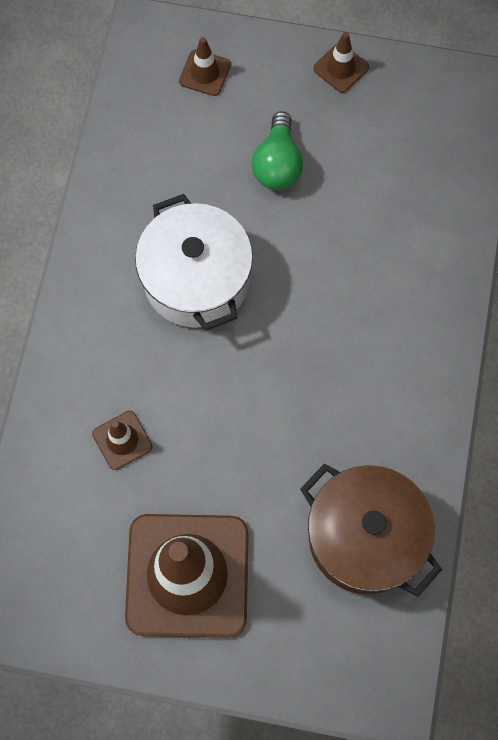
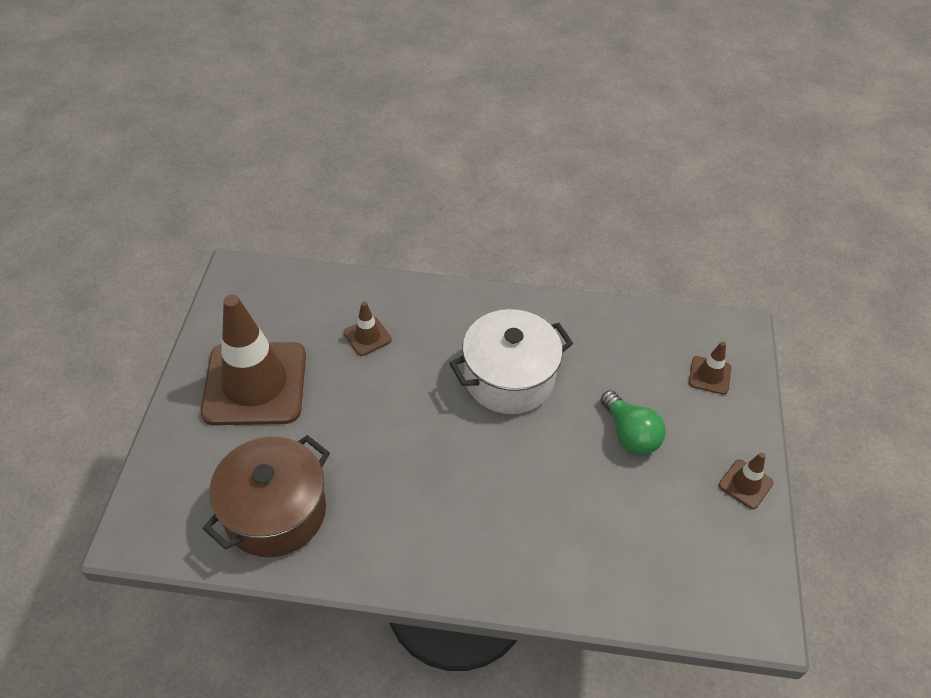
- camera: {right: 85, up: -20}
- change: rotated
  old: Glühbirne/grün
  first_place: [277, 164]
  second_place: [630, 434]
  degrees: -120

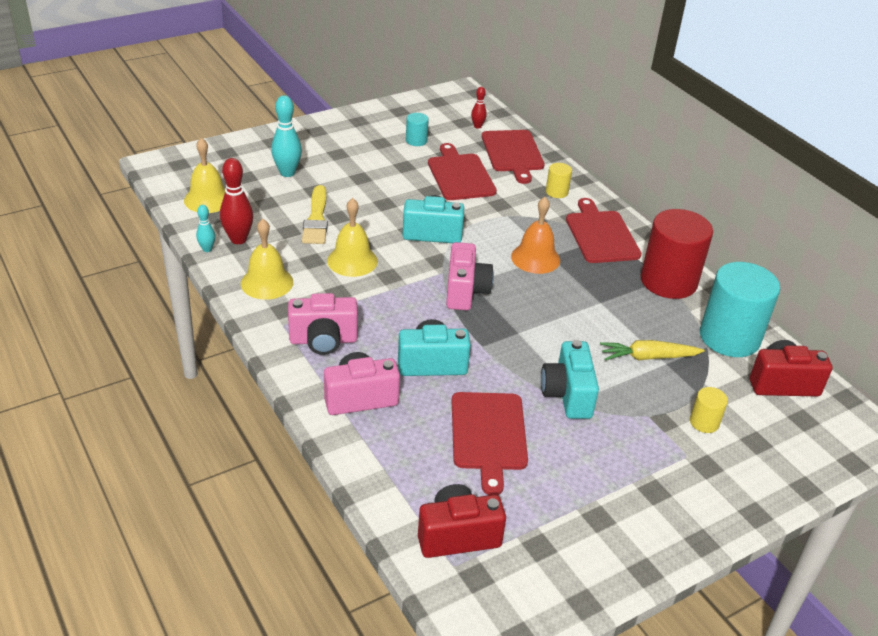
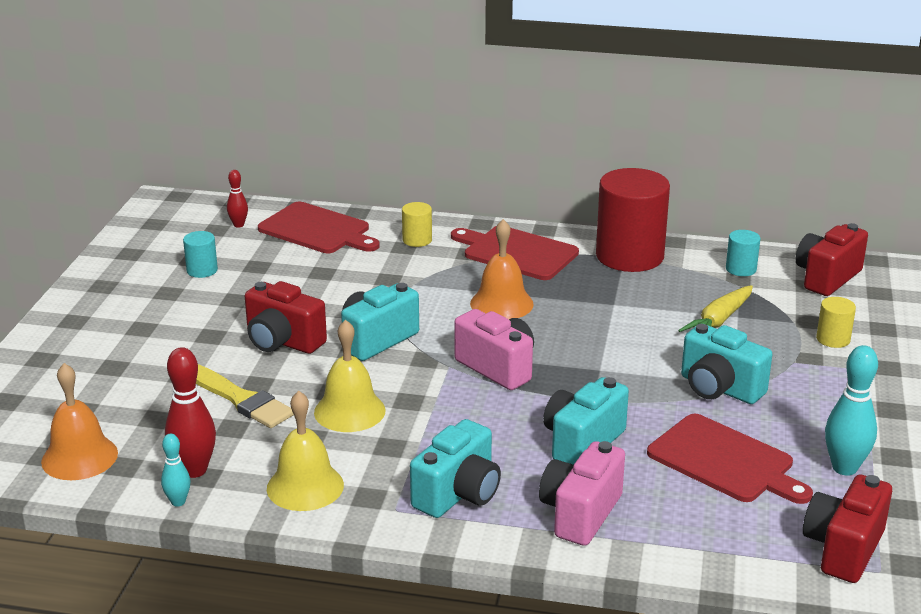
- camera: {right: -45, up: -10}
- change: gone
  old: Schneidebrett/rot
  first_place: [460, 175]
- change: new
  new: Kamera/rot
  second_place: [282, 342]
- change: shifted
  old: Bowlingkegel/türkis
  first_place: [287, 173]
  second_place: [844, 468]
- change: repainted
  old: Glocke/gelb
  new: Glocke/orange
  first_place: [208, 199]
  second_place: [79, 457]
- change: repainted
  old: Kamera/rosa
  new: Kamera/türkis
  first_place: [323, 340]
  second_place: [458, 494]
- change: scaled
  old: Vollzylinder/türkis
  first_place: [729, 337]
  second_place: [741, 269]
  factor: 0.44

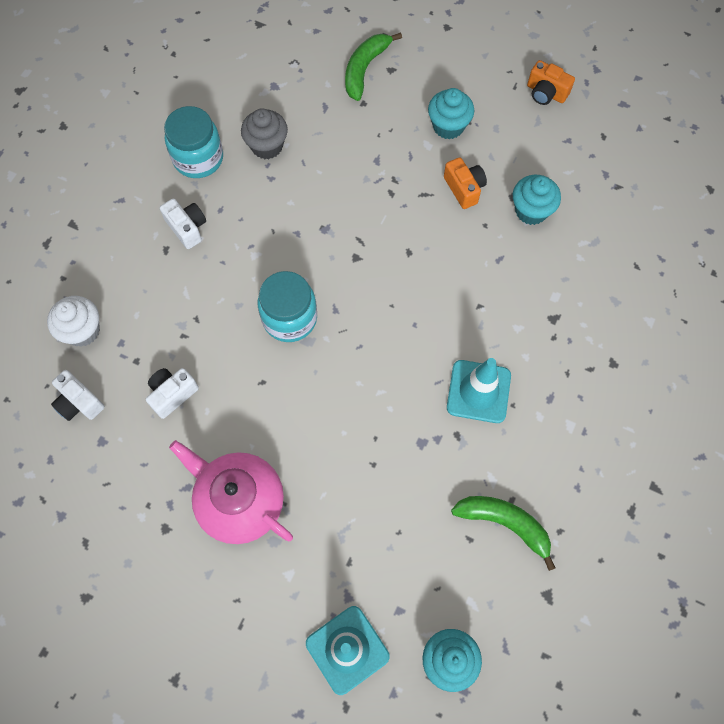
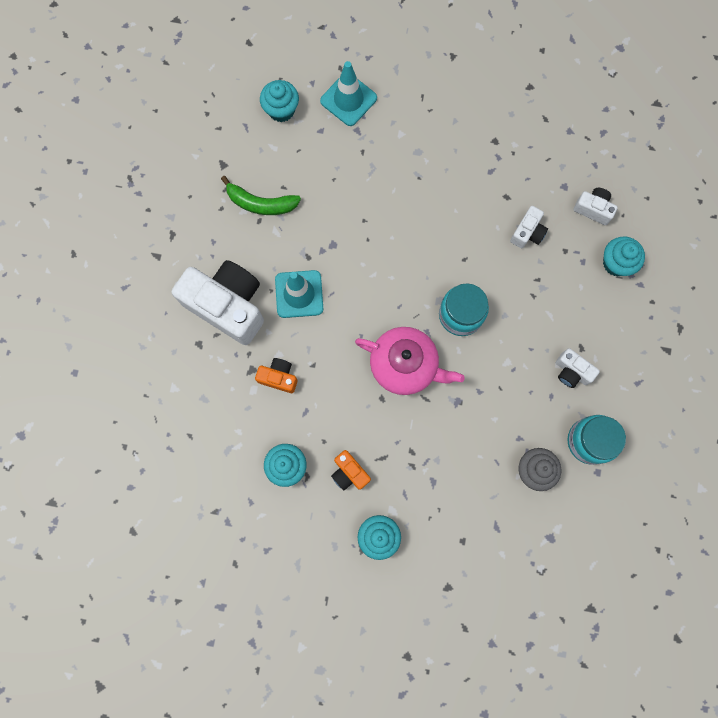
- camera: {right: 165, up: 10}
- change: gone
  old: Banane/grün
  first_place: [365, 69]
- change: new
  new: Kamera/weiß
  second_place: [227, 306]
- change: shifted
  old: Teekanne/rosa
  first_place: [239, 501]
  second_place: [405, 365]
- change: shifted
  old: Kamera/orange
  first_place: [546, 93]
  second_place: [278, 377]
- change: repainted
  old: Muffin/weiß
  new: Muffin/türkis
  first_place: [82, 331]
  second_place: [616, 263]

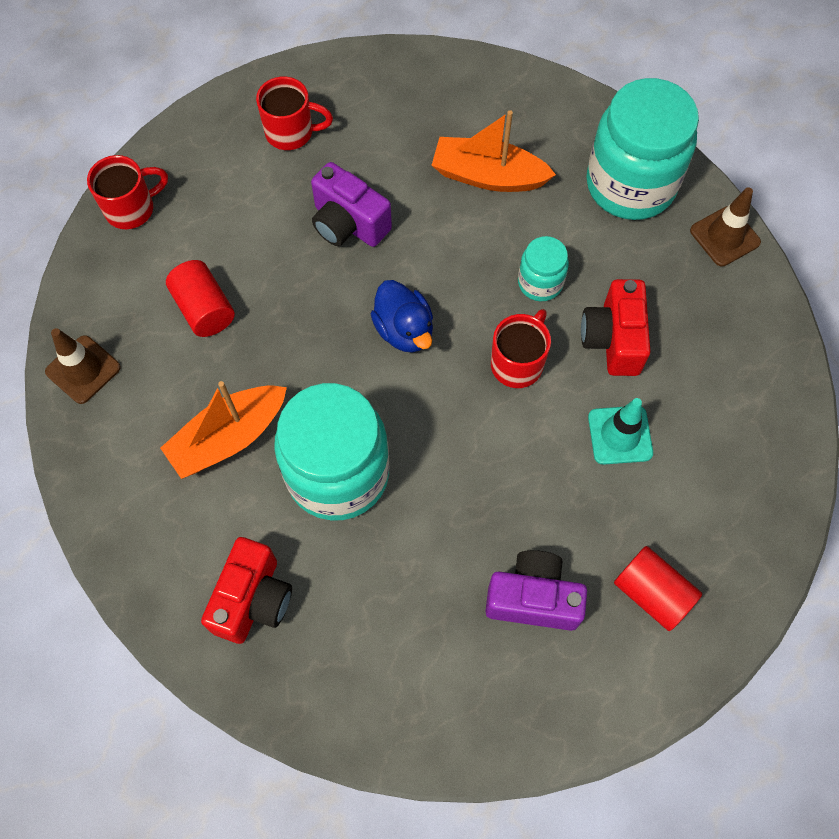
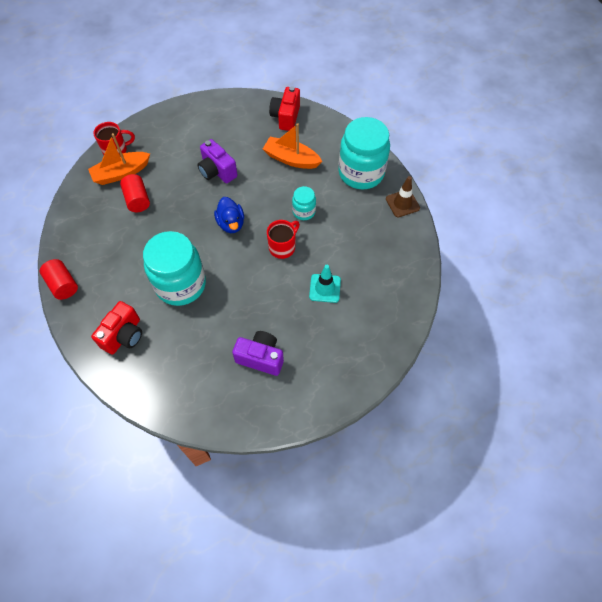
- camera: {right: 10, up: -5}
- change: gone
  old: Leitkegel/braun
  first_place: [83, 369]
- change: gone
  old: Tasse/rot
  first_place: [291, 132]
- change: shifted
  old: Boot/orange
  first_place: [228, 438]
  second_place: [121, 173]
- change: shifted
  old: Kamera/rot
  first_place: [613, 339]
  second_place: [286, 117]
- change: shifted
  old: Vollzylinder/rot
  first_place: [652, 593]
  second_place: [63, 285]

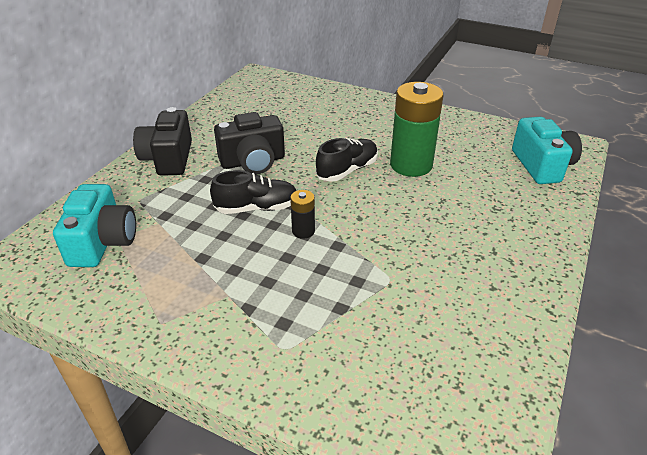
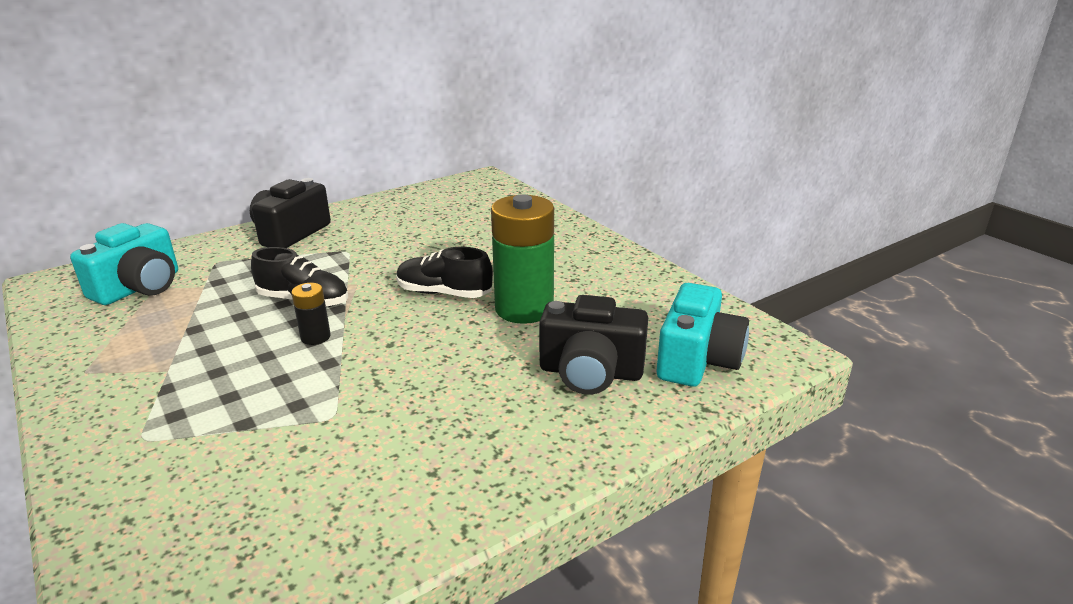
- camera: {right: 30, up: -10}
- change: shifted
  old: Kamera/schwarz
  first_place: [253, 162]
  second_place: [590, 372]
- change: rotated
  old: Schuh/schwarz
  first_place: [347, 170]
  second_place: [444, 293]
  degrees: -150

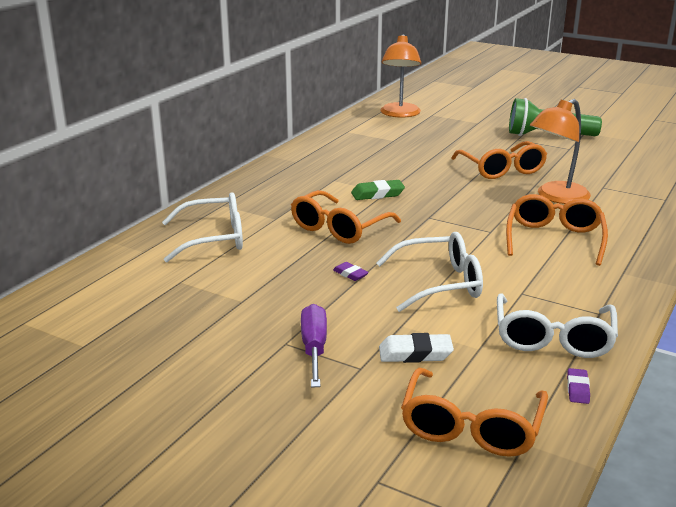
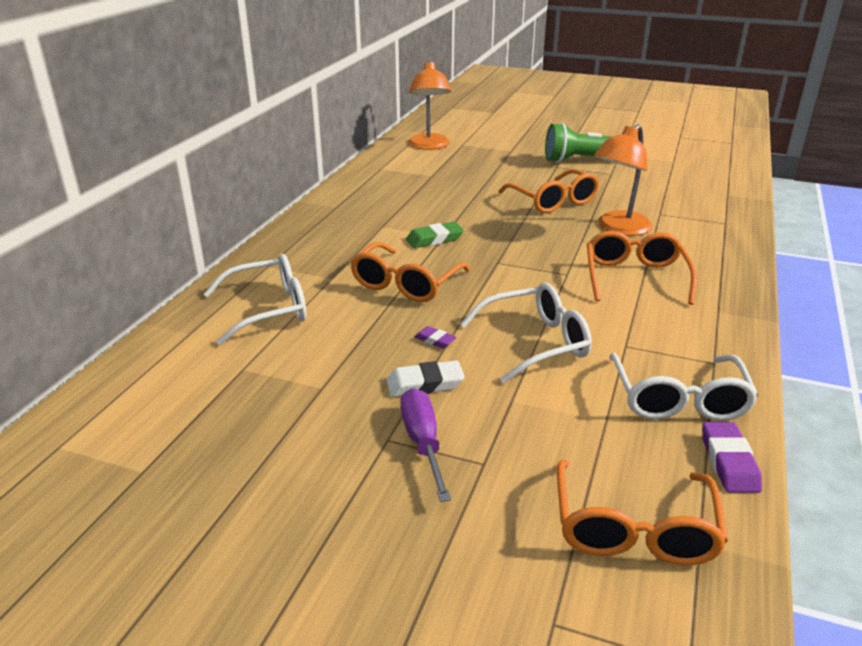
- camera: {right: -10, up: 5}
- change: shifted
  old: Radiergummi/weiß
  first_place: [415, 353]
  second_place: [425, 384]
- change: scaled
  old: Radiergummi/lila
  first_place: [577, 389]
  second_place: [729, 462]
  factor: 1.66

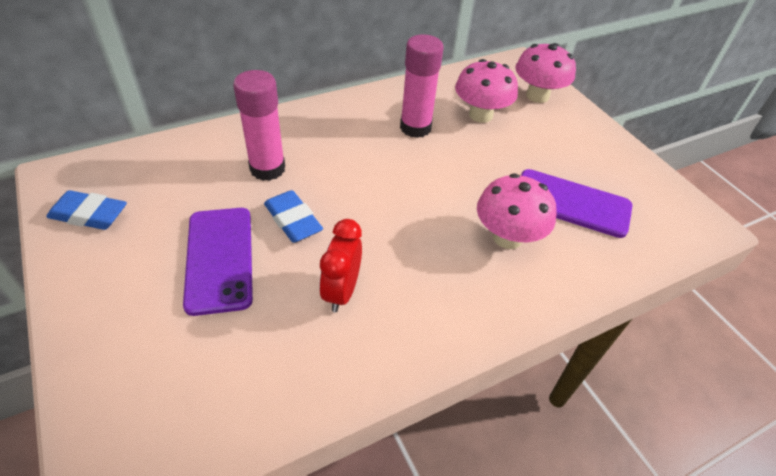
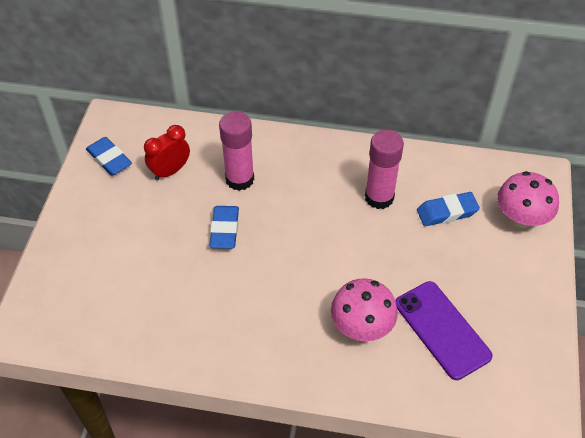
- camera: {right: 40, up: 5}
- change: gone
  old: Handy/lila
  first_place: [219, 259]
- change: shifted
  old: Wecker/rot
  first_place: [341, 291]
  second_place: [170, 171]
- change: swapped
  old: Pilz/rosa
  new: Radiergummi/blau
  first_place: [480, 115]
  second_place: [447, 212]

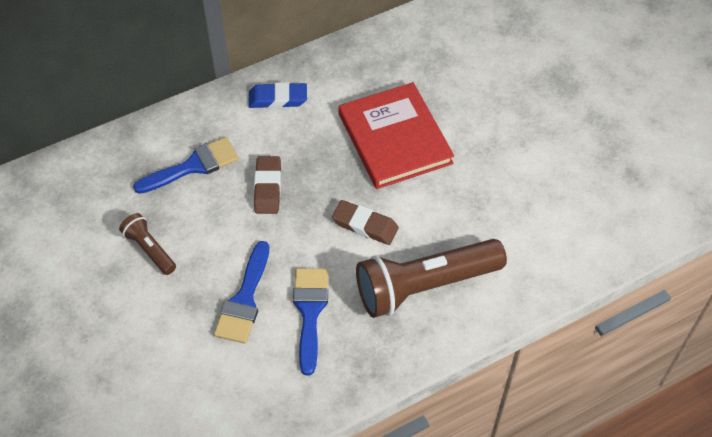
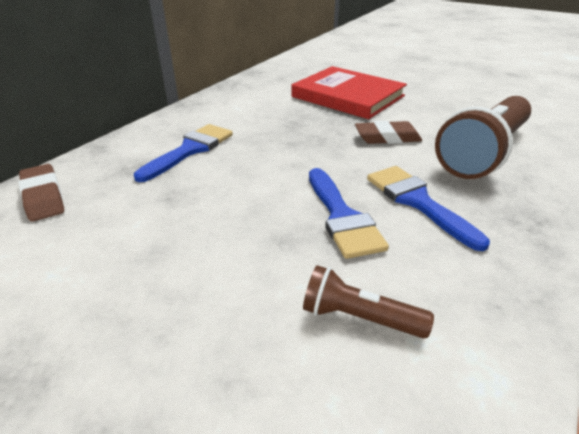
- camera: {right: -30, up: -20}
- change: gone
  old: Radiergummi/blau
  first_place: [278, 99]
- change: shifted
  old: Taschenlampe/braun
  first_place: [150, 249]
  second_place: [359, 317]
- change: shifted
  old: Radiergummi/braun
  first_place: [268, 188]
  second_place: [43, 197]

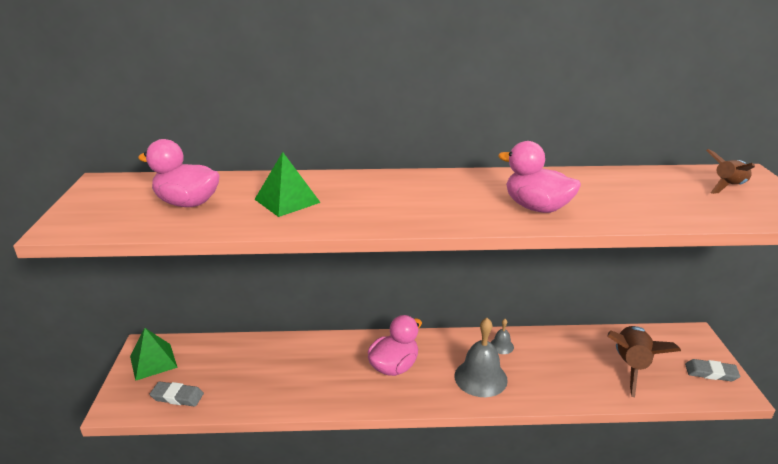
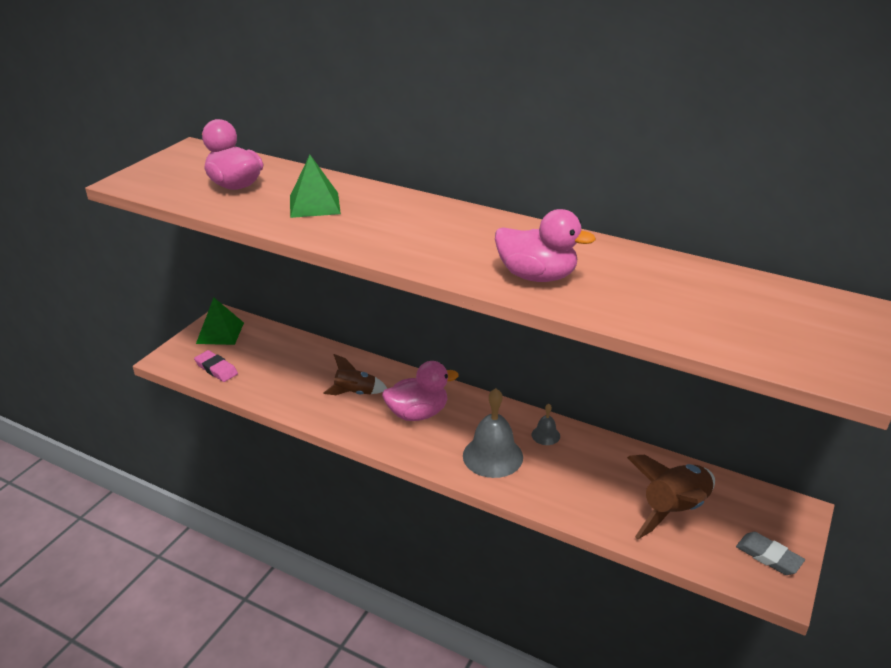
- camera: {right: 30, up: 5}
- change: shifted
  old: Rakete/braun
  first_place: [728, 187]
  second_place: [355, 393]
- change: repainted
  old: Radiergummi/grau
  new: Radiergummi/rosa
  first_place: [177, 397]
  second_place: [216, 369]
- change: rotated
  old: Ente/rosa
  first_place: [536, 207]
  second_place: [537, 276]
  degrees: 135

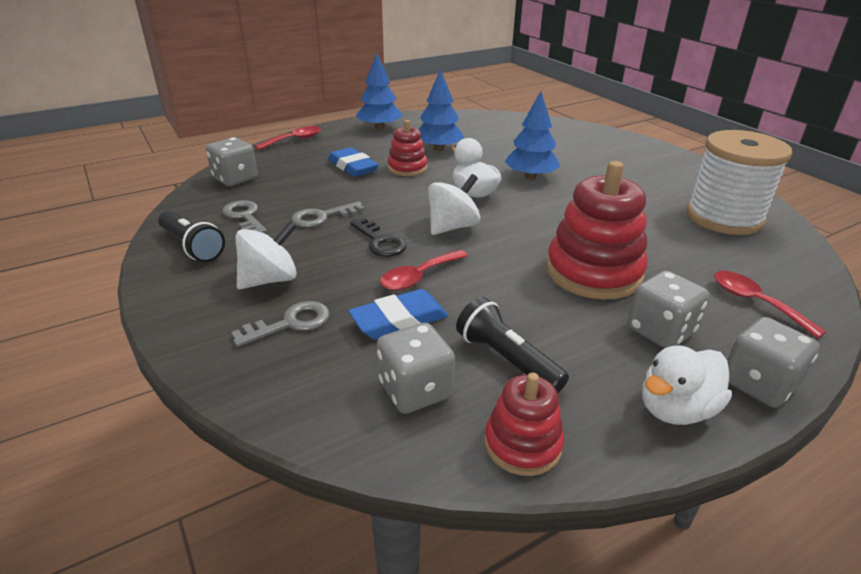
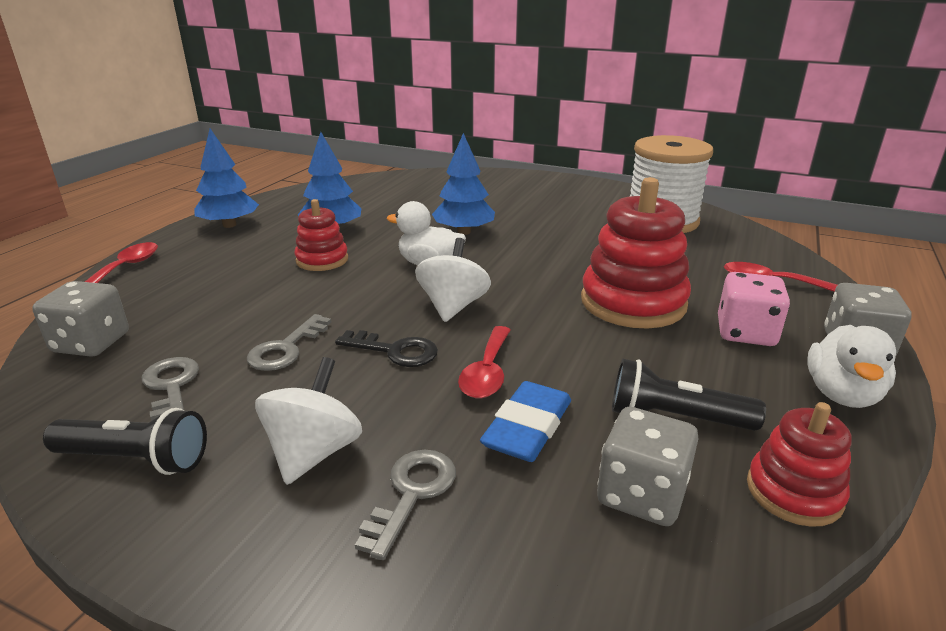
- camera: {right: -35, up: -5}
- change: gone
  old: Radiergummi/blau
  first_place: [353, 167]
- change: repainted
  old: Spielwürfel/grau
  new: Spielwürfel/rosa
  first_place: [660, 331]
  second_place: [745, 333]
- change: rotated
  old: Schlüssel/grau
  first_place: [244, 217]
  second_place: [171, 387]
  degrees: 45

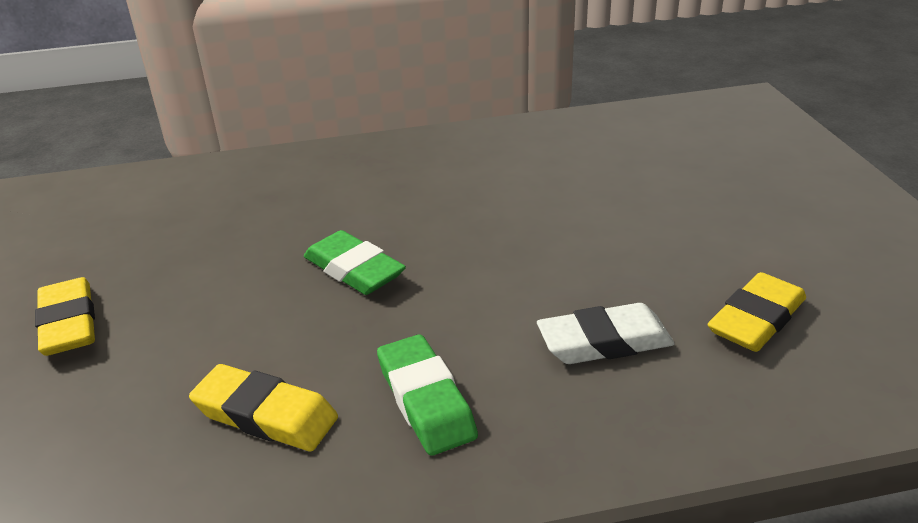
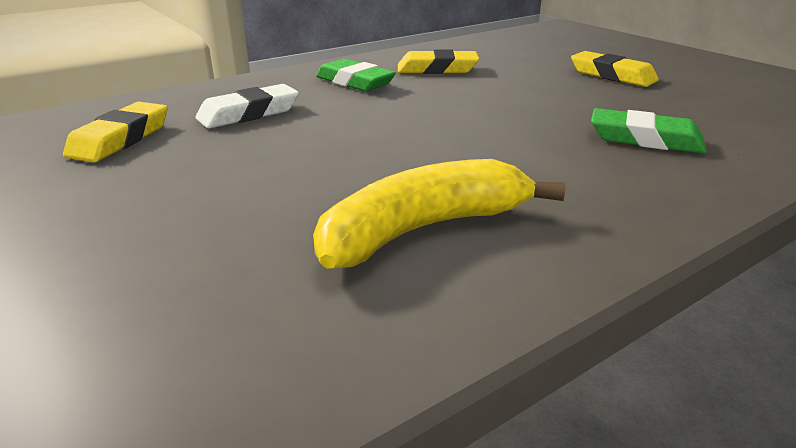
- camera: {right: 155, up: -5}
- change: new
  new: Banane/gelb
  second_place: [423, 230]
- change: shifted
  old: Radiergummi/grün
  first_place: [354, 270]
  second_place: [645, 139]

